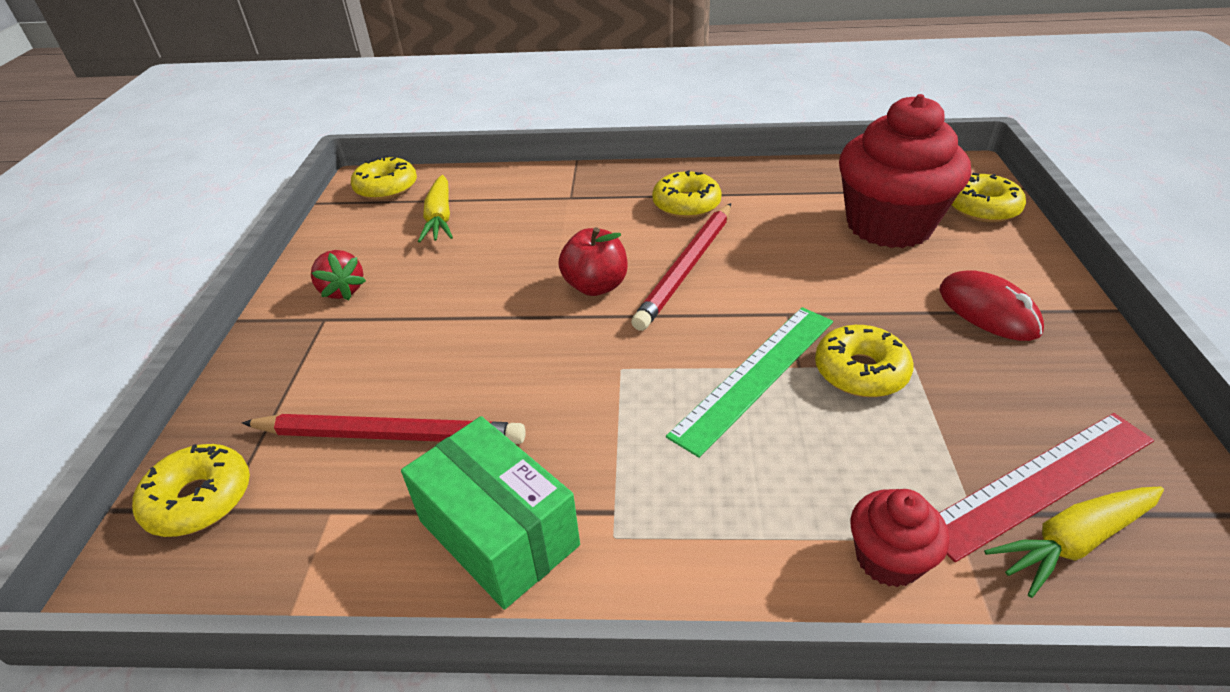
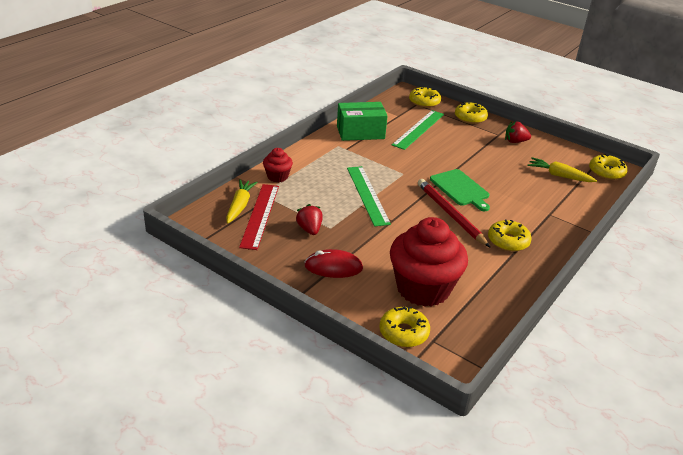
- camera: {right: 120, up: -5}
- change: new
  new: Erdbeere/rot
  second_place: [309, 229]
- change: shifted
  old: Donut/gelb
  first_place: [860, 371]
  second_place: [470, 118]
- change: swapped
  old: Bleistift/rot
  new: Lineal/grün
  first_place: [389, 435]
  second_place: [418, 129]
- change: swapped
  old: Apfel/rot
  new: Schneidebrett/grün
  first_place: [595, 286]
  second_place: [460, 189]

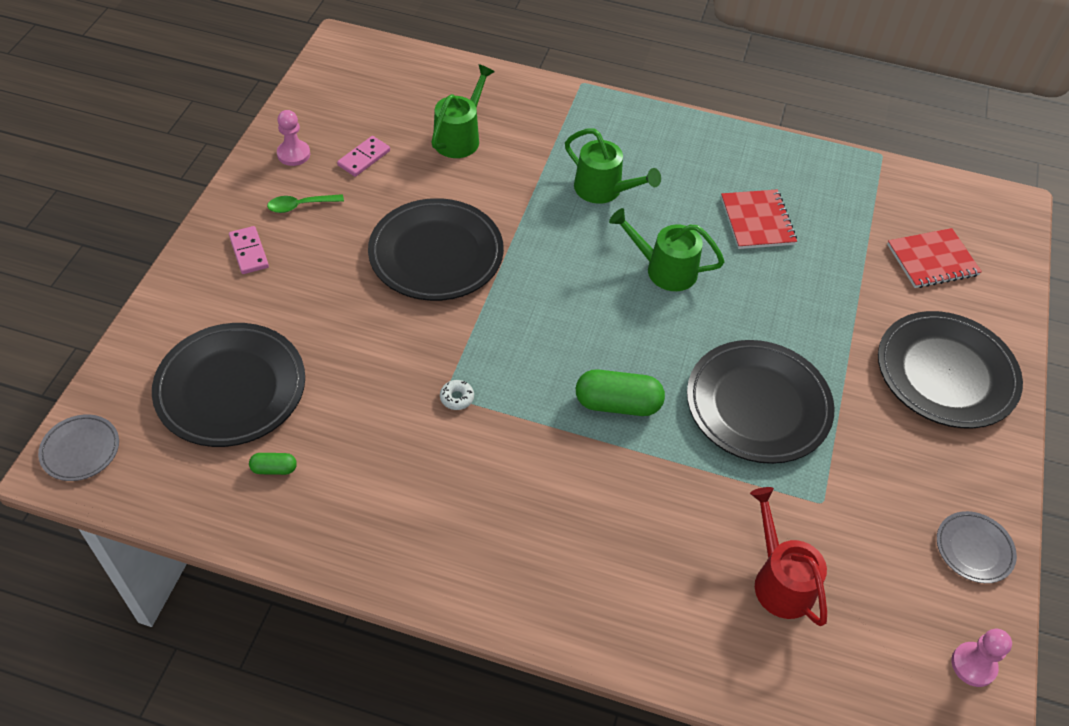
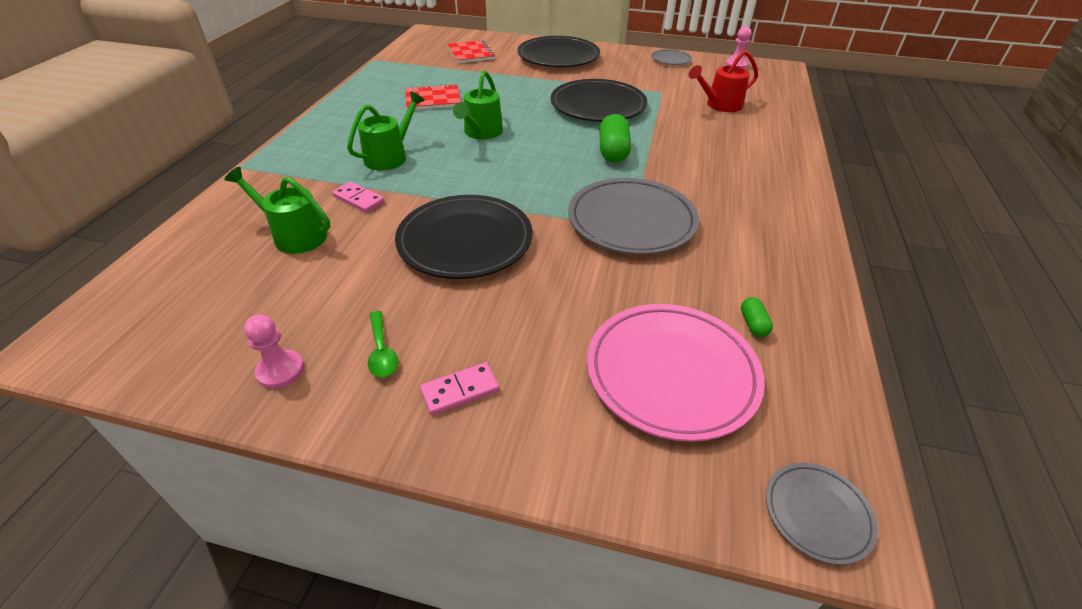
- camera: {right: -90, up: -10}
- change: shifted
  old: Dominostein/rosa
  first_place: [364, 158]
  second_place: [358, 199]
- change: swapped
  old: Donut/weiß
  new: Teller/grau
  first_place: [457, 398]
  second_place: [631, 221]
- change: repainted
  old: Teller/schwarz
  new: Teller/rosa
  first_place: [231, 389]
  second_place: [671, 373]

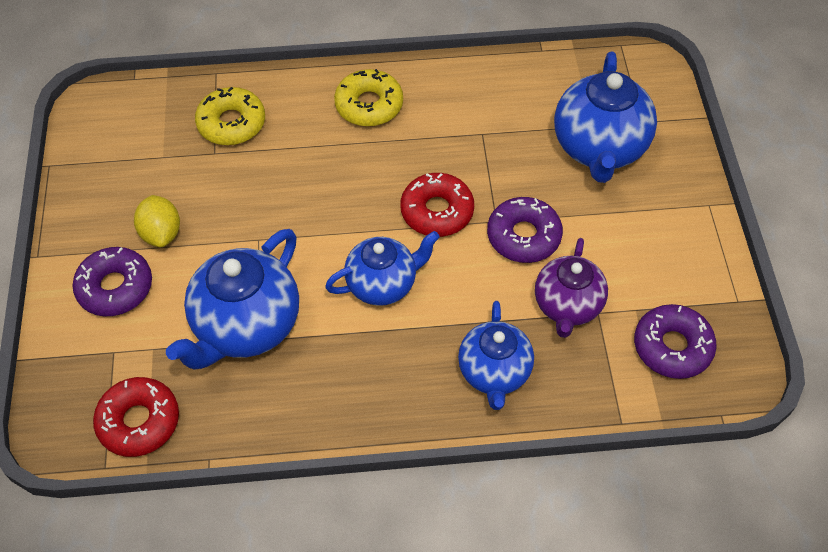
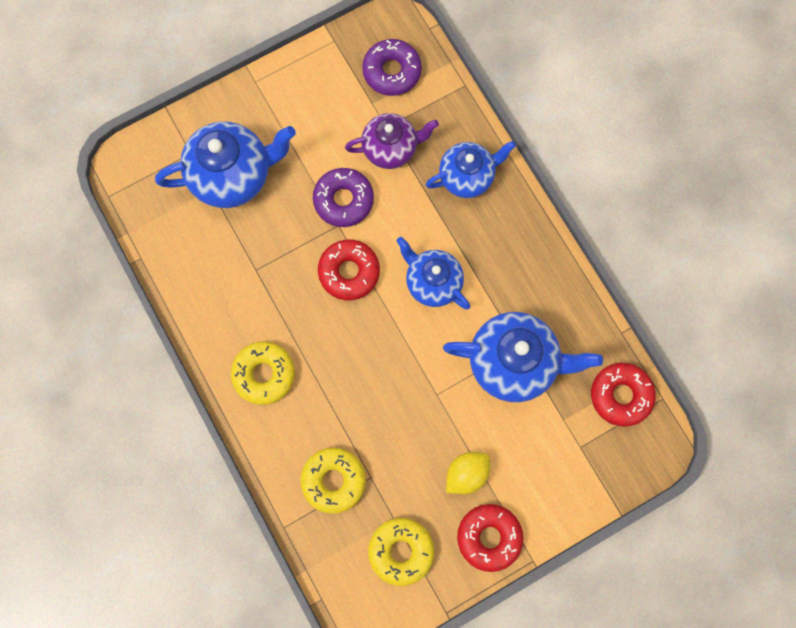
- camera: {right: -115, up: 20}
- change: gone
  old: Donut/lila
  first_place: [115, 287]
- change: new
  new: Donut/gelb
  second_place: [401, 551]
- change: new
  new: Donut/rot
  second_place: [489, 537]

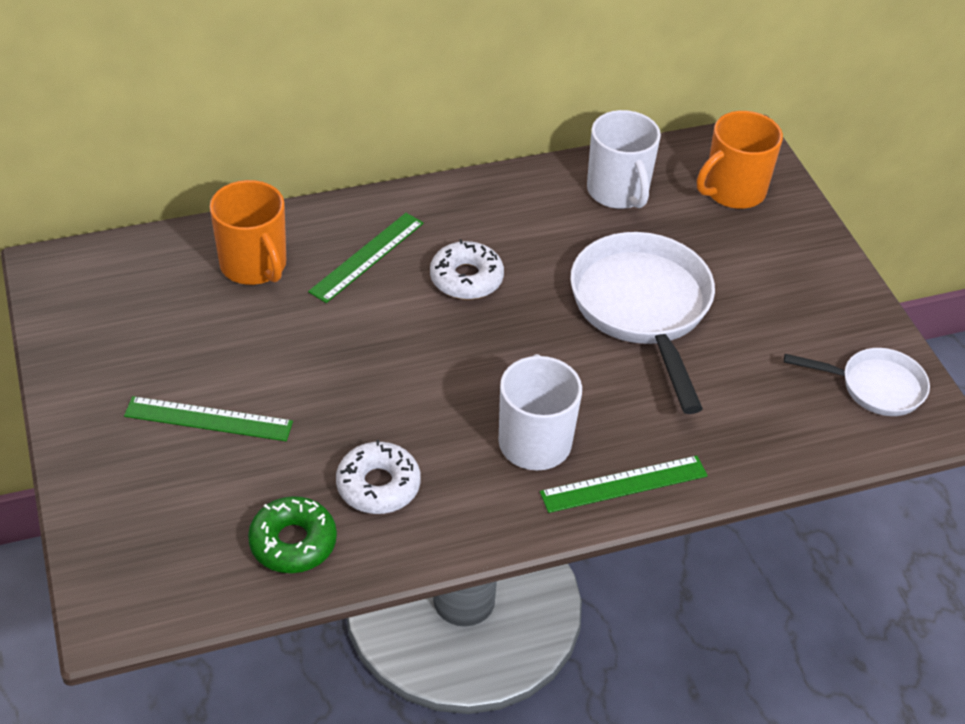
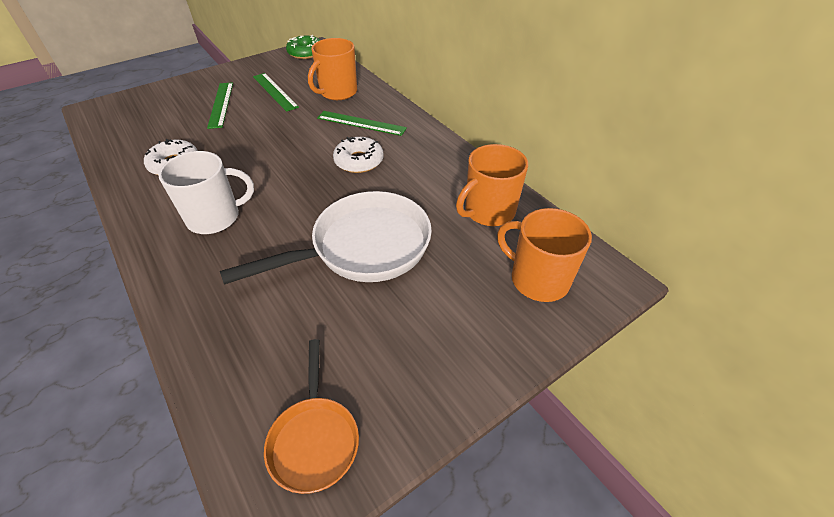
- camera: {right: 75, up: 0}
- change: shifted
  old: Donut/grün
  first_place: [293, 542]
  second_place: [306, 53]
- change: shifted
  old: Lineal/grün
  first_place: [624, 484]
  second_place: [275, 91]
- change: repainted
  old: Tasse/weiß
  new: Tasse/orange
  first_place: [618, 192]
  second_place: [488, 211]
- change: repainted
  old: Pfanne/weiß
  new: Pfanne/orange
  first_place: [875, 387]
  second_place: [314, 439]

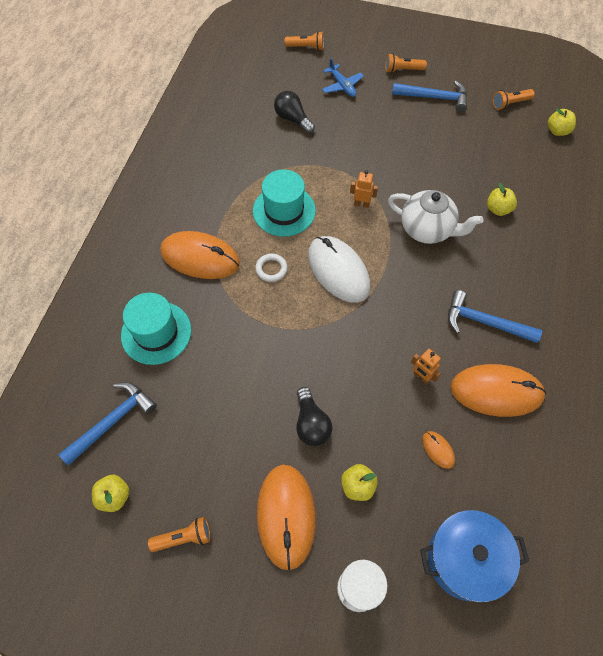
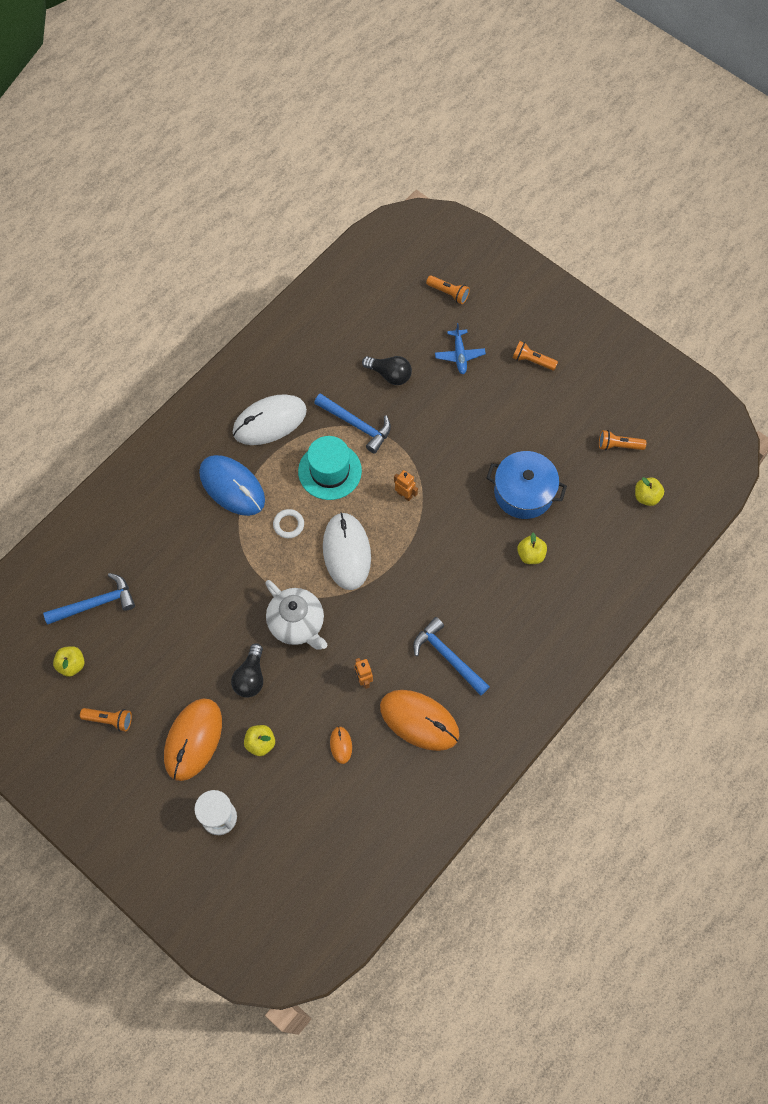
- camera: {right: 25, up: 5}
- change: gone
  old: Hut/türkis
  first_place: [156, 332]
- change: new
  new: Computermaus/weiß
  second_place: [269, 421]
- change: shifted
  old: Teekanne/weiß
  first_place: [427, 229]
  second_place: [297, 624]
- change: shifted
  old: Hammer/blau
  first_place: [434, 97]
  second_place: [356, 424]
- change: shifted
  old: Kochtopf/blau
  first_place: [466, 558]
  second_place: [523, 492]
- change: repainted
  old: Computermaus/orange
  new: Computermaus/blau
  first_place: [200, 257]
  second_place: [232, 486]
- change: rotated
  old: Glühbirne/schwarz
  first_place: [293, 119]
  second_place: [390, 374]
  degrees: 135

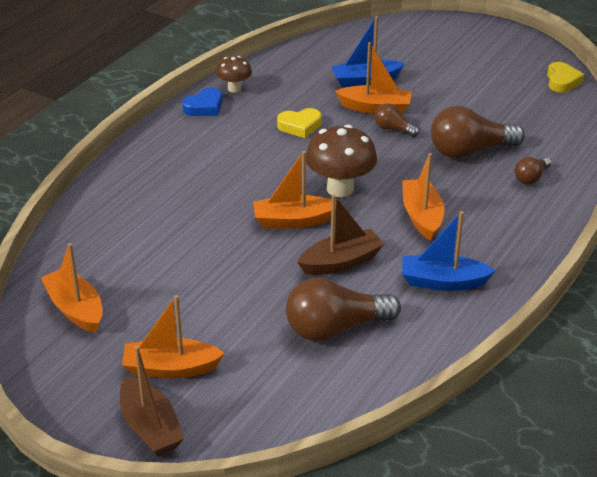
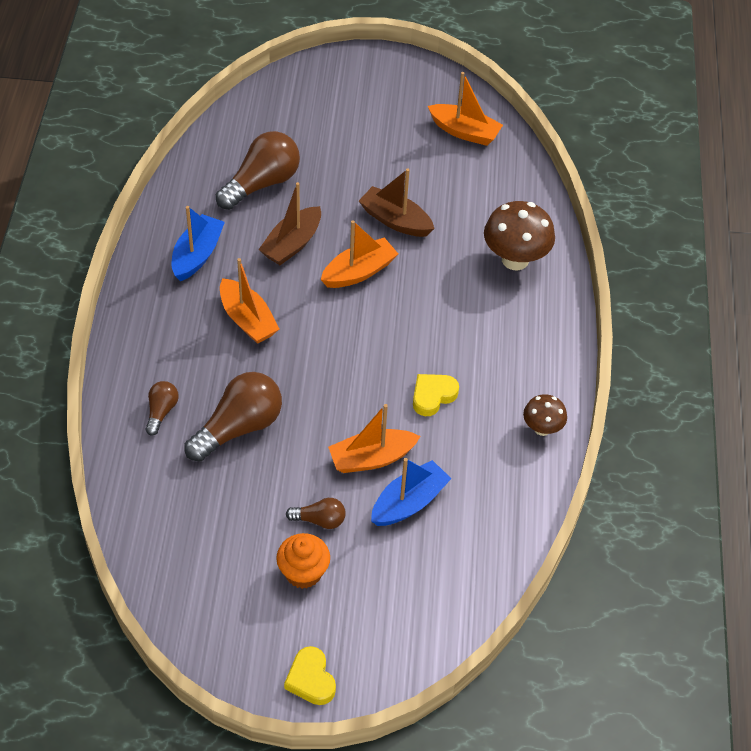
- camera: {right: 150, up: 15}
- change: gone
  old: Boot/orange
  first_place: [171, 368]
- change: gone
  old: Herz/blau
  first_place: [204, 107]
- change: new
  new: Muffin/orange
  second_place: [303, 572]
- change: shifted
  old: Boot/braun
  first_place: [150, 427]
  second_place: [395, 220]
- change: shifted
  old: Pilz/braun
  first_place: [340, 189]
  second_place: [515, 260]
- change: shifted
  old: Glühbirne/braun
  first_place: [393, 129]
  second_place: [319, 520]
- change: shifted
  old: Herz/gelb
  first_place: [562, 81]
  second_place: [311, 679]
- change: rotated
  old: Boot/blau
  first_place: [443, 282]
  second_place: [197, 255]
  degrees: -45

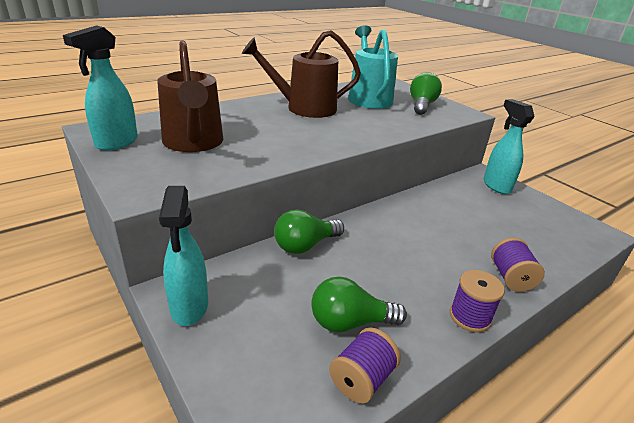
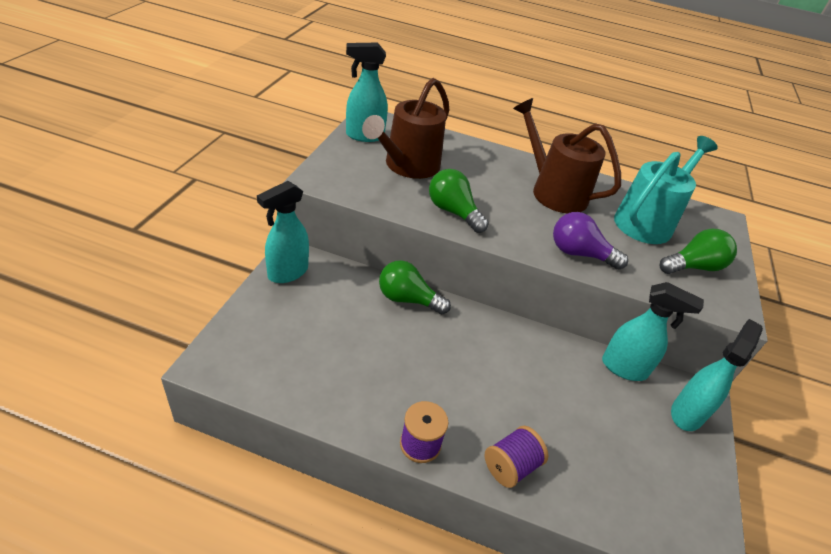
- camera: {right: 50, up: 10}
- change: gone
  old: Garnrolle/lila
  first_place: [362, 379]
- change: new
  new: Glühbirne/lila
  second_place: [579, 254]
- change: new
  new: Sprühflasche/türkis
  second_place: [624, 368]
- change: shifted
  old: Glühbirne/grün
  first_place: [350, 322]
  second_place: [453, 212]

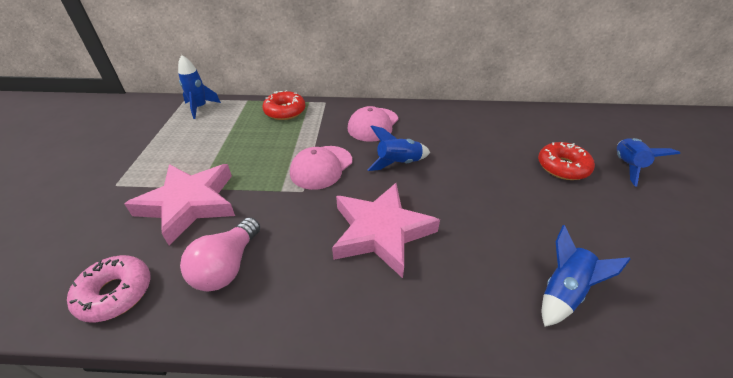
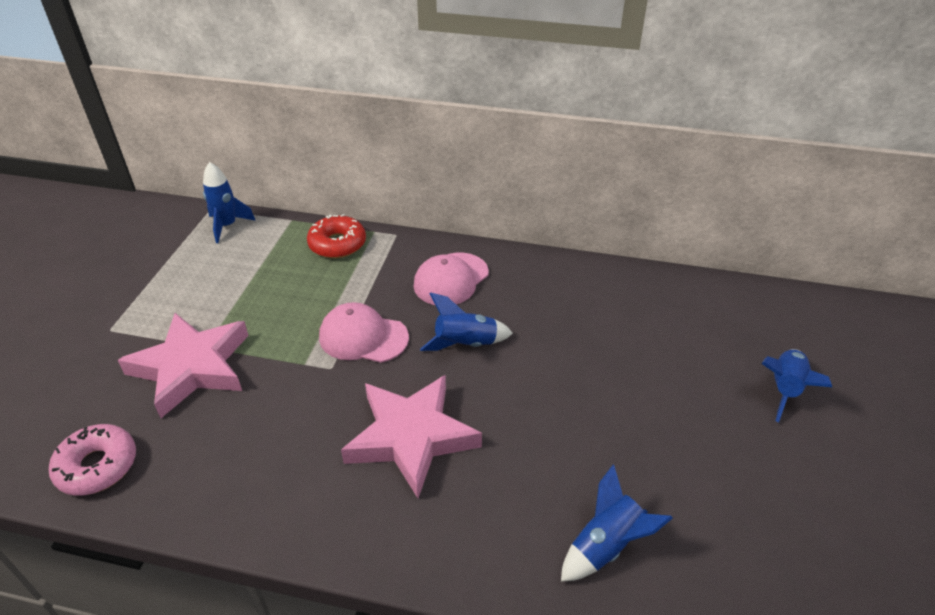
- camera: {right: 10, up: 0}
- change: gone
  old: Glühbirne/rosa
  first_place: [227, 266]
- change: gone
  old: Donut/rot
  first_place: [562, 167]
- change: rotated
  old: Kappe/rosa
  first_place: [321, 167]
  second_place: [363, 337]
  degrees: 60

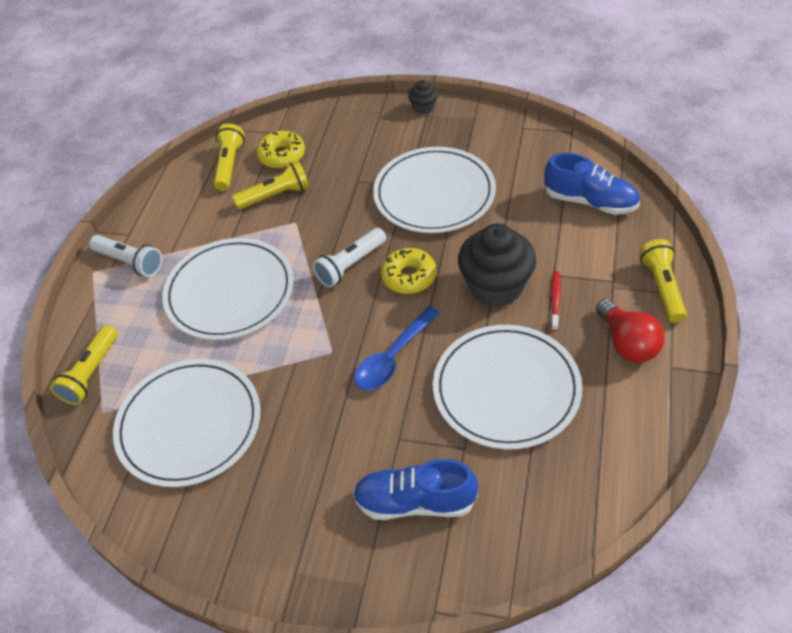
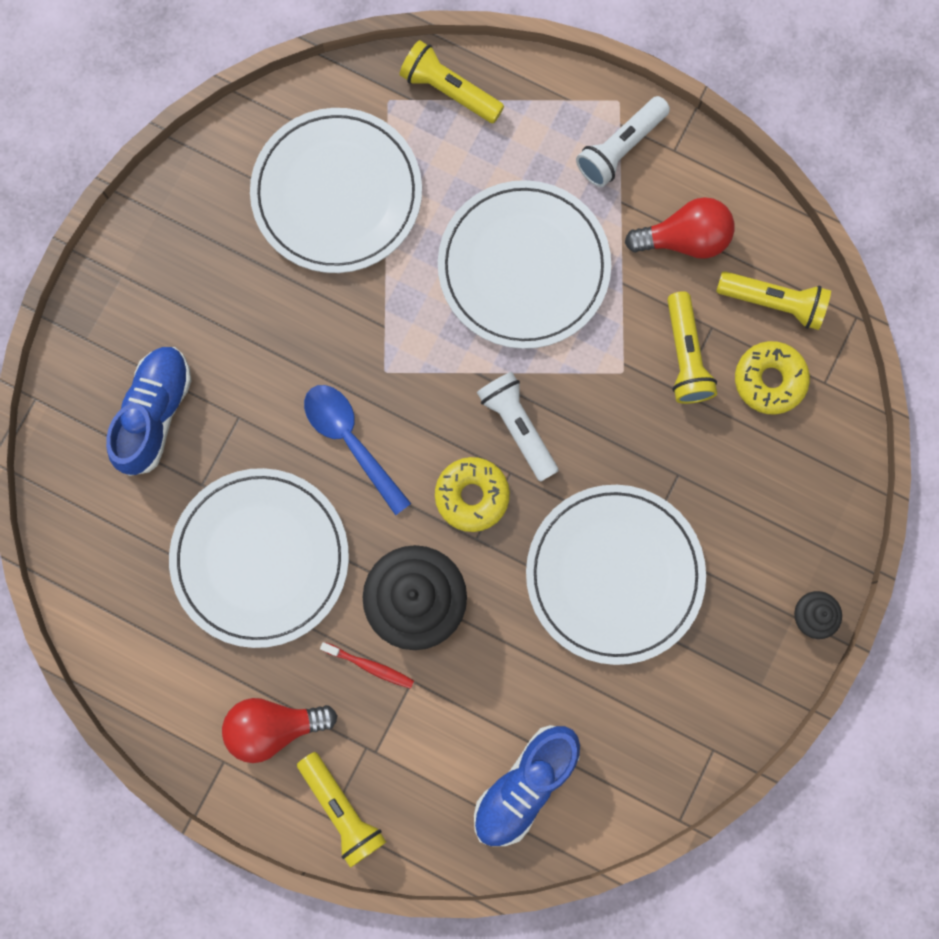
- camera: {right: 100, up: 30}
- change: new
  new: Glühbirne/rot
  second_place: [684, 239]
- change: rotated
  old: Taschenlampe/gelb
  first_place: [662, 288]
  second_place: [342, 809]
  degrees: 45

